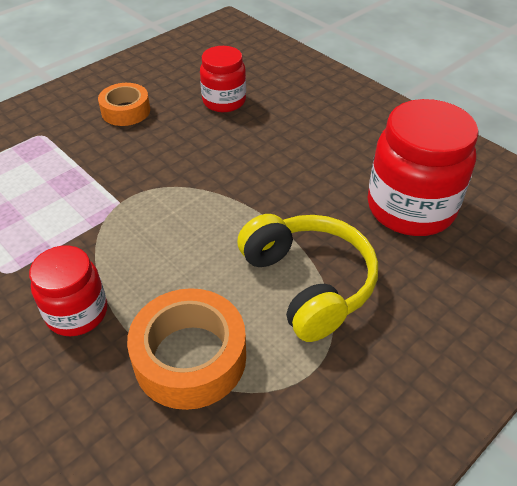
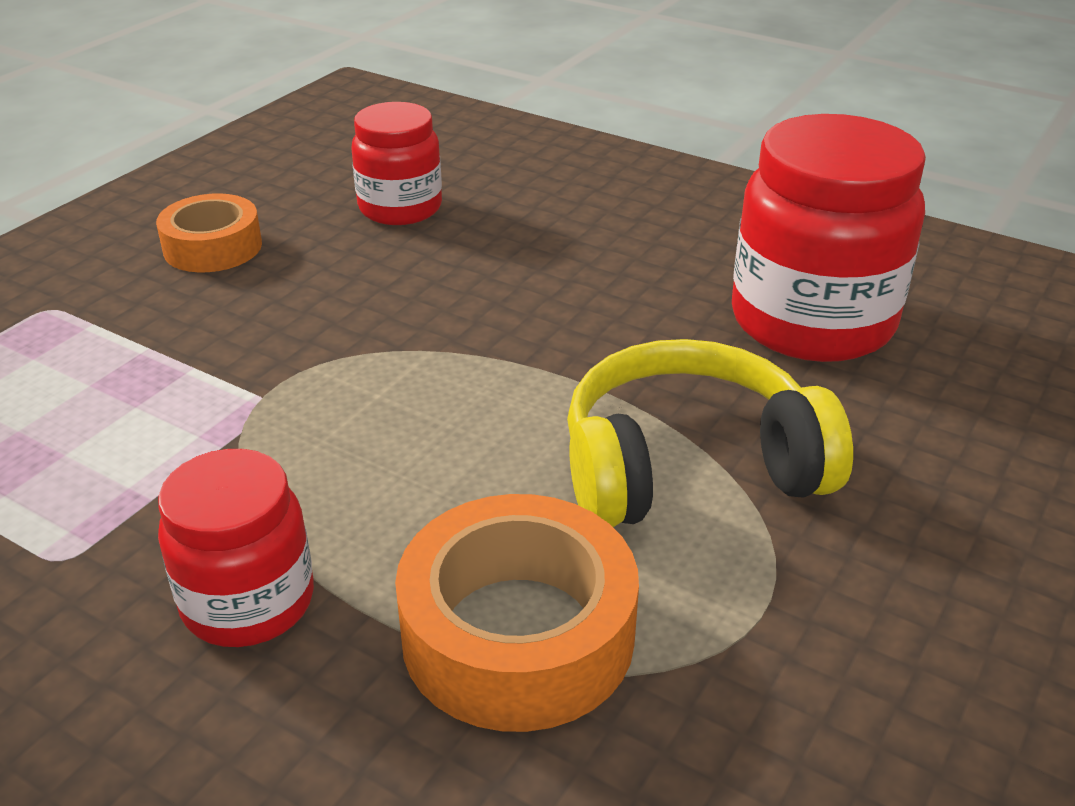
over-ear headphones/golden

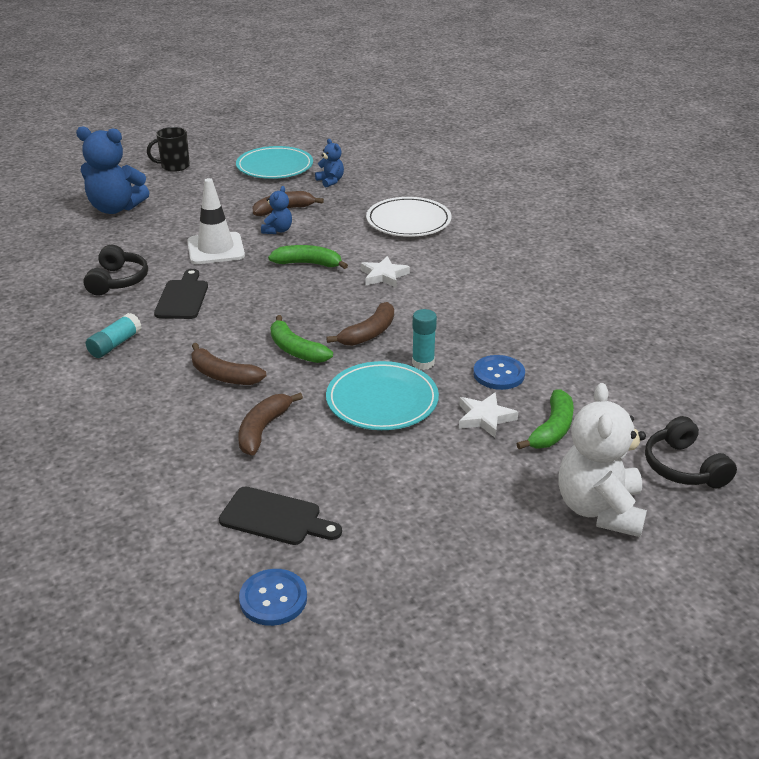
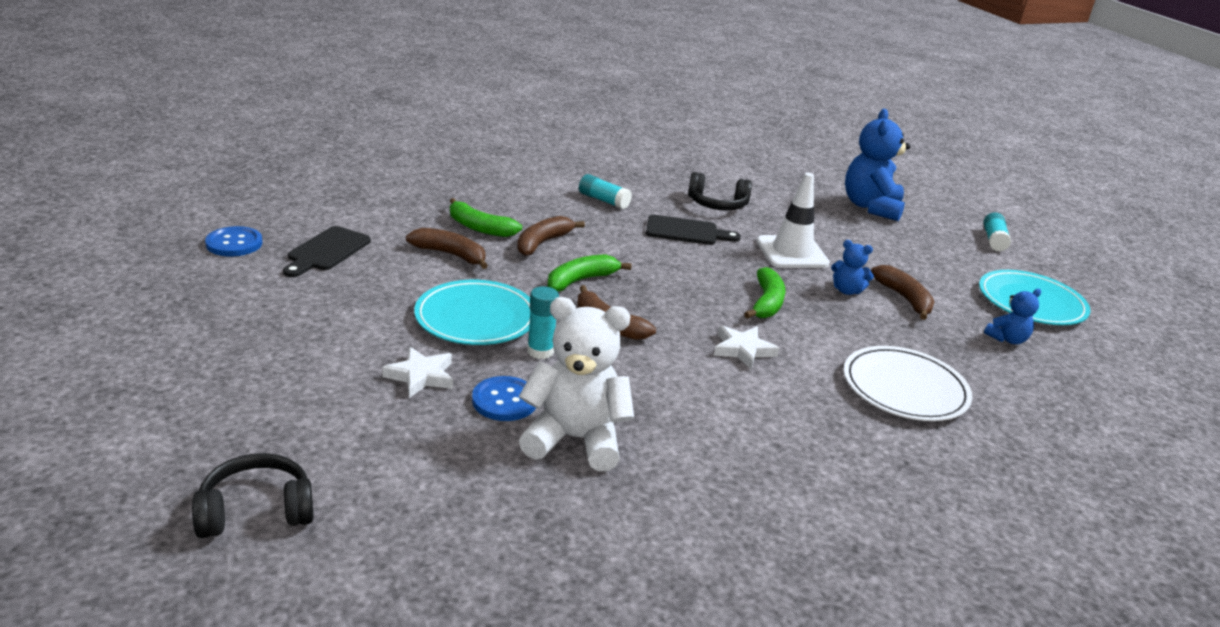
glue/turquoise (no. 3 from left)
stuffed bear/snow-white
toy banana/green (no. 1 from left)

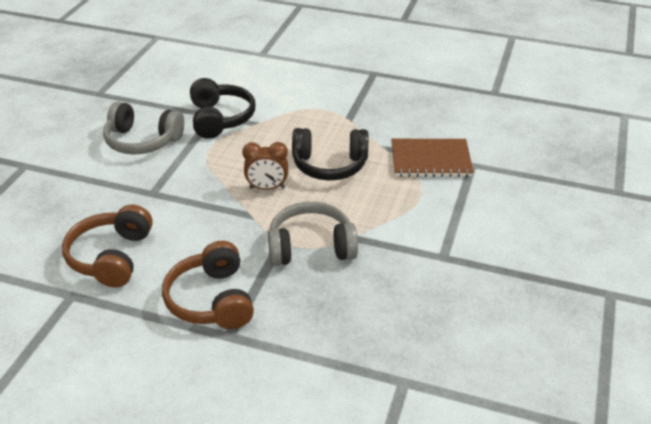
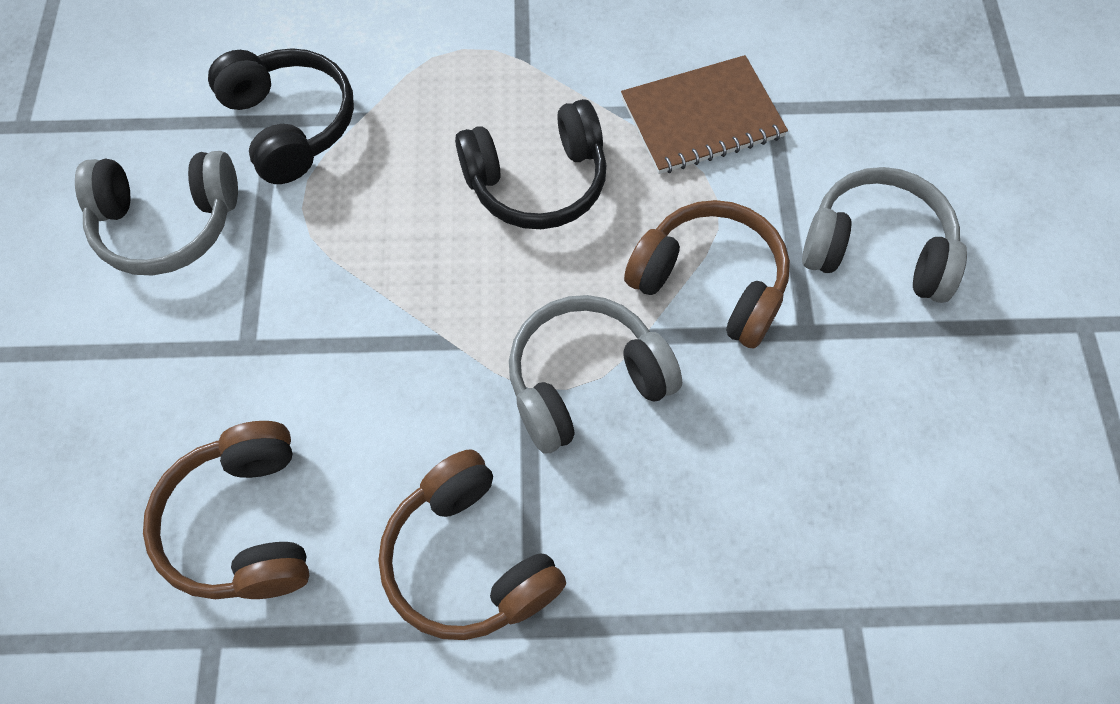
alarm clock/brown
over-ear headphones/gray (no. 3 from left)
over-ear headphones/brown (no. 3 from left)

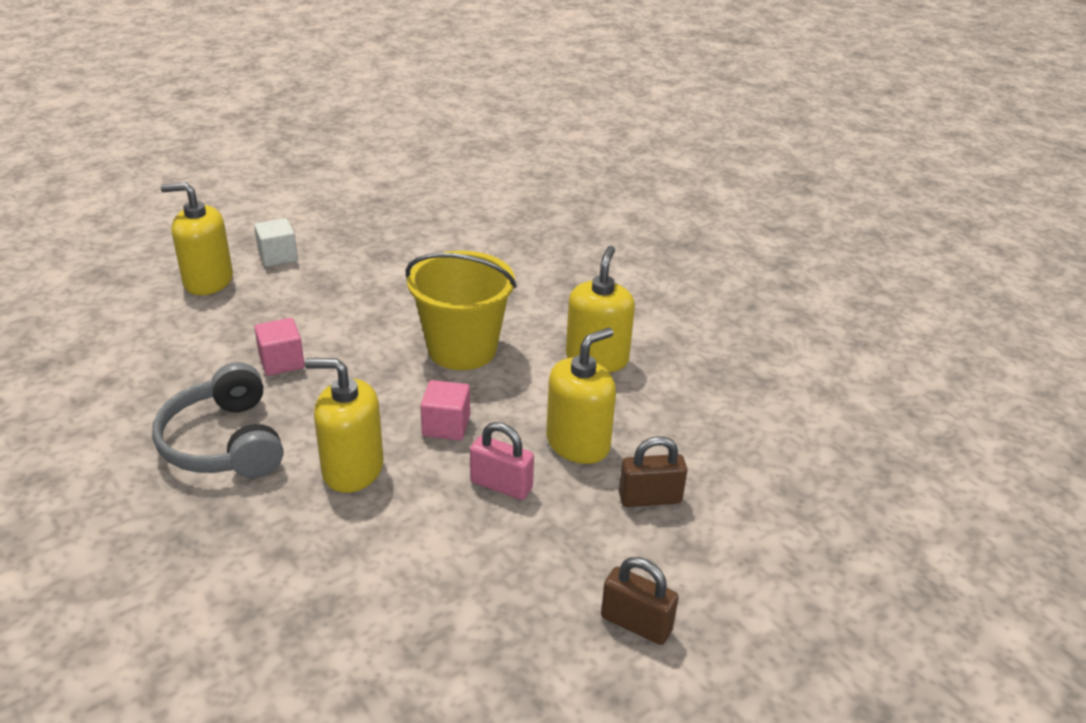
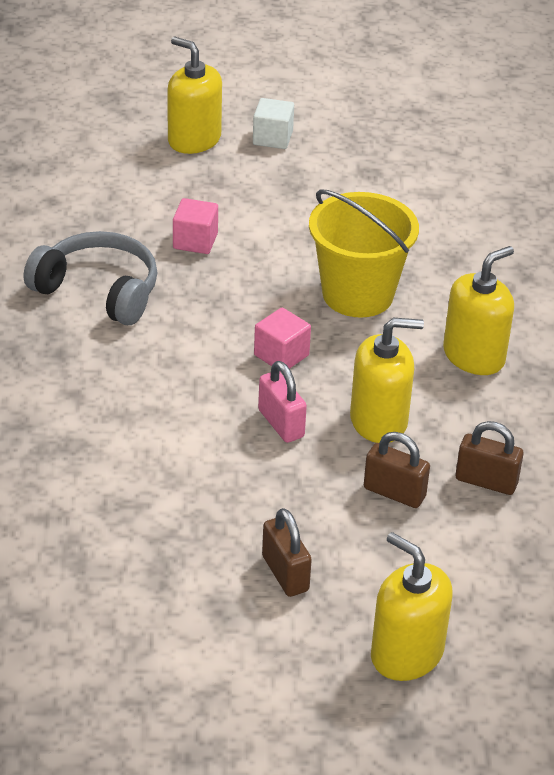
soap pump/golden (no. 3 from left)
over-ear headphones/gray
padlock/brown (no. 3 from left)

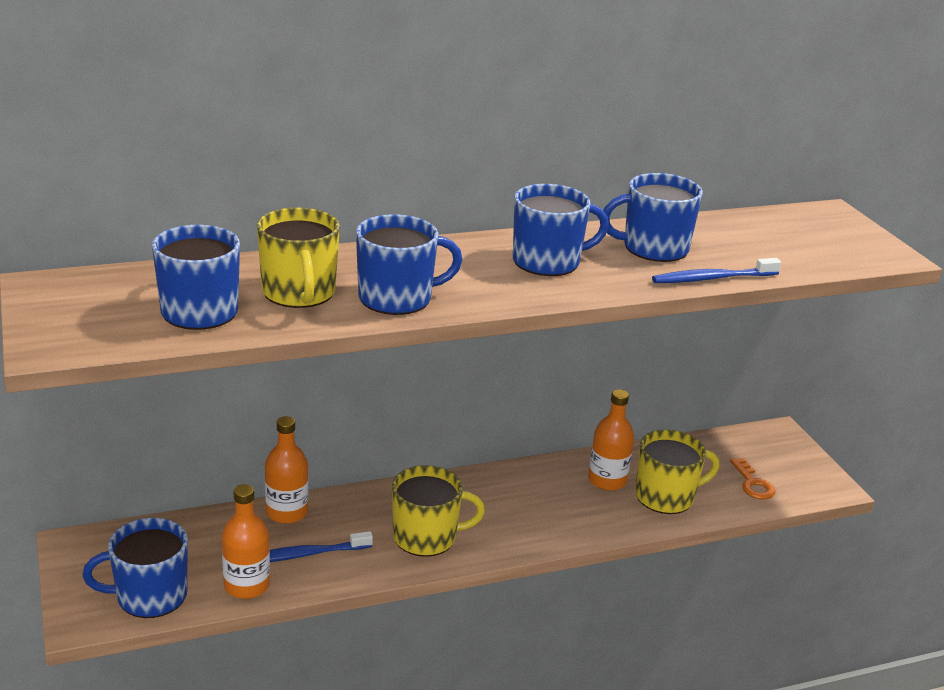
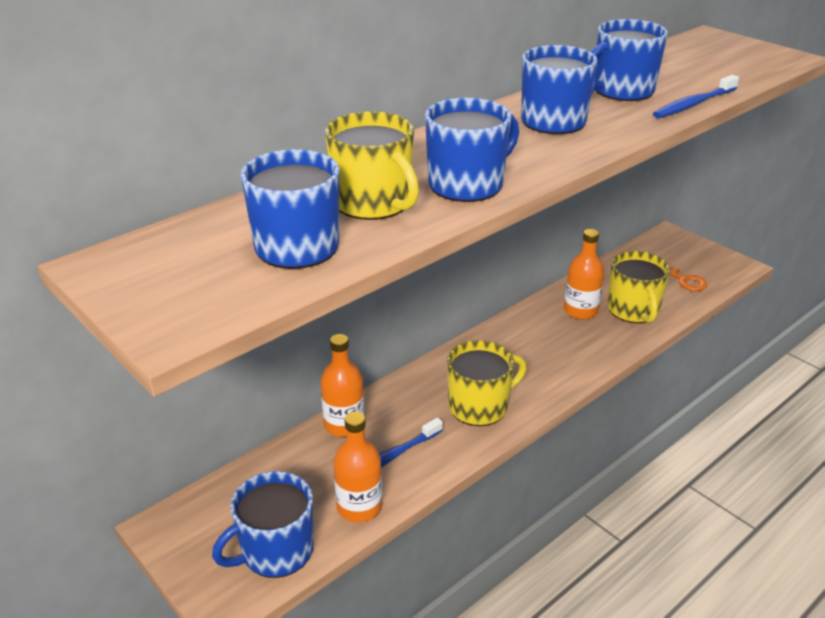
tea mug/golden (no. 3 from left)

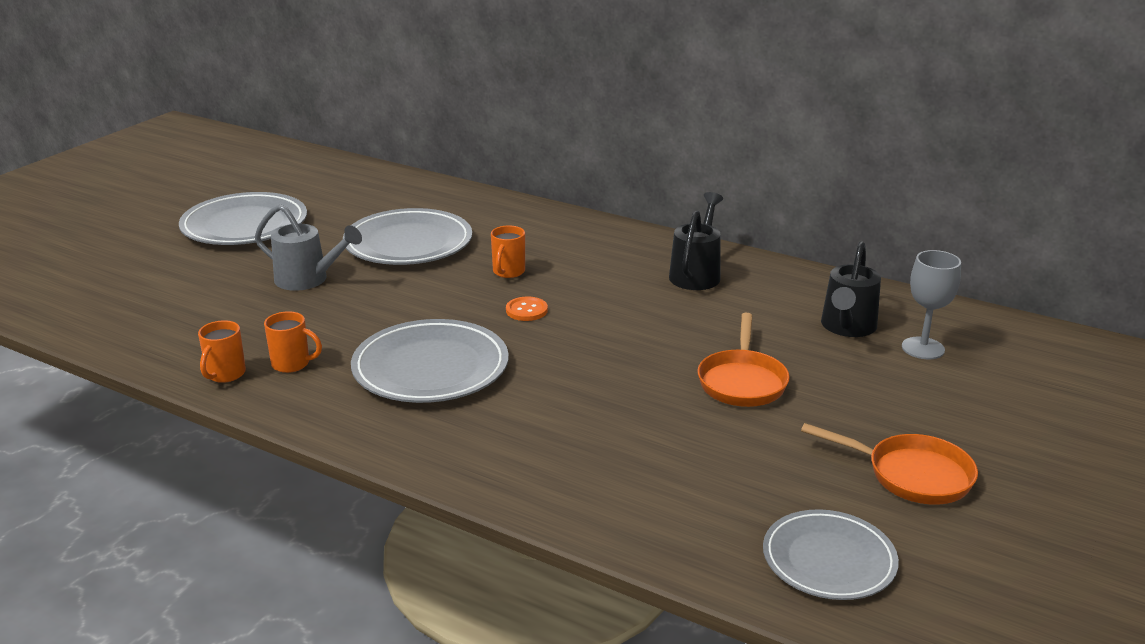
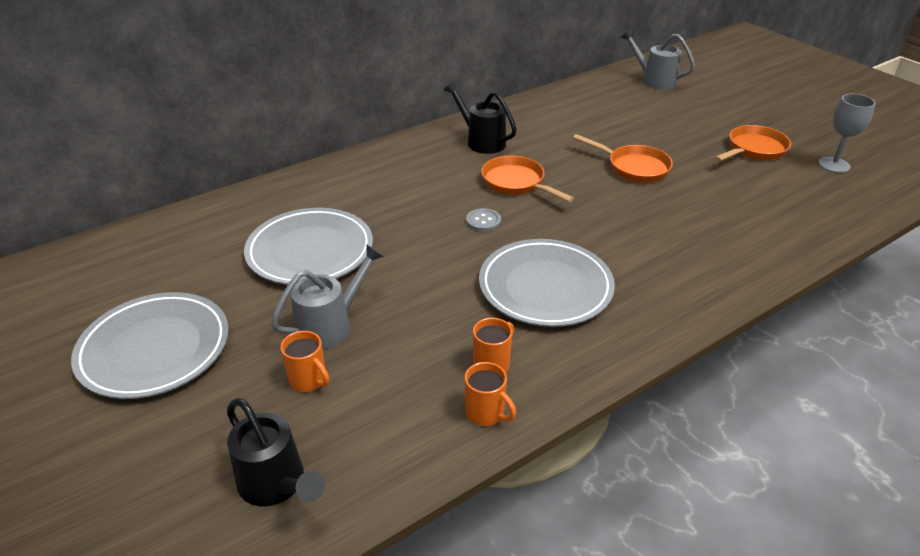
tea mug/orange (no. 1 from left)
watering pot/ebony (no. 1 from left)
chalice/gray
button/gray
dinner plate/gray (no. 4 from left in the first image)
watering pot/gray (no. 2 from left)
skillet/orange (no. 1 from left)

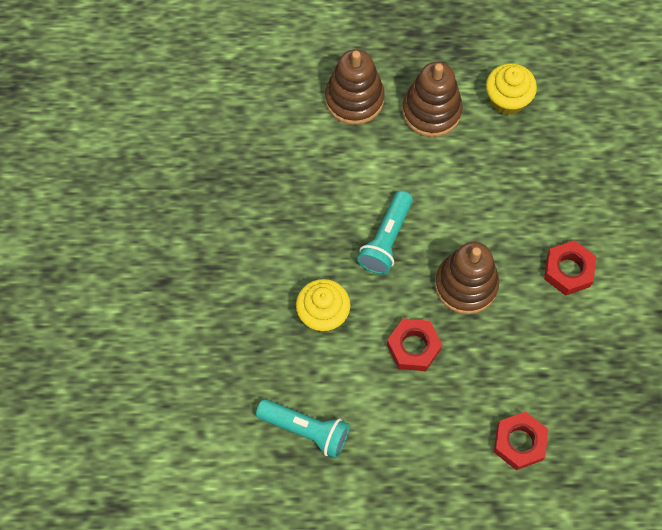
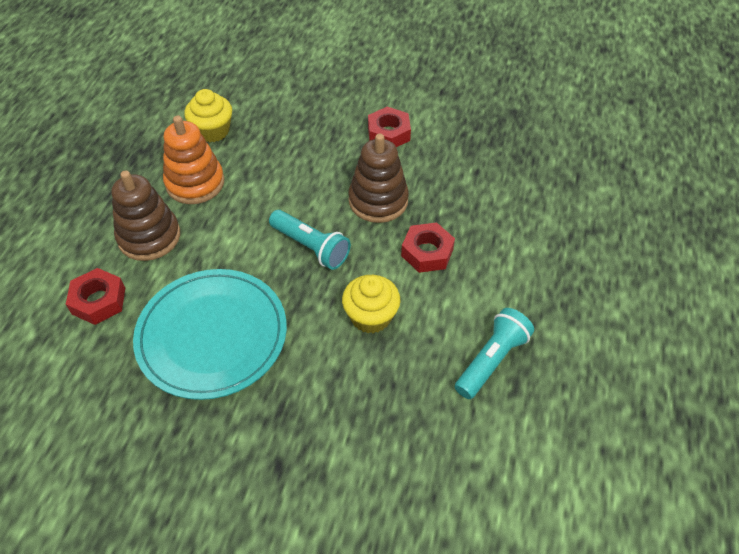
stacking rings/orange
hexagon nut/crimson (no. 1 from left)
dinner plate/turquoise

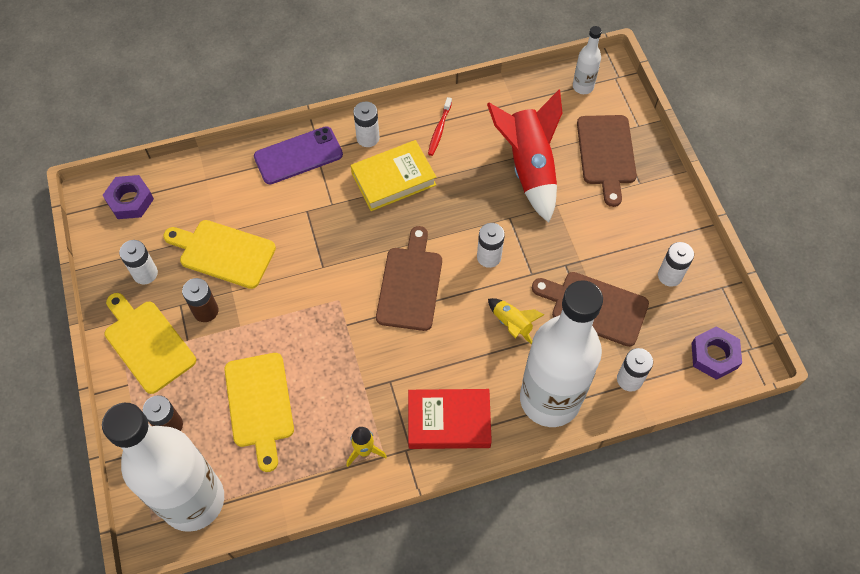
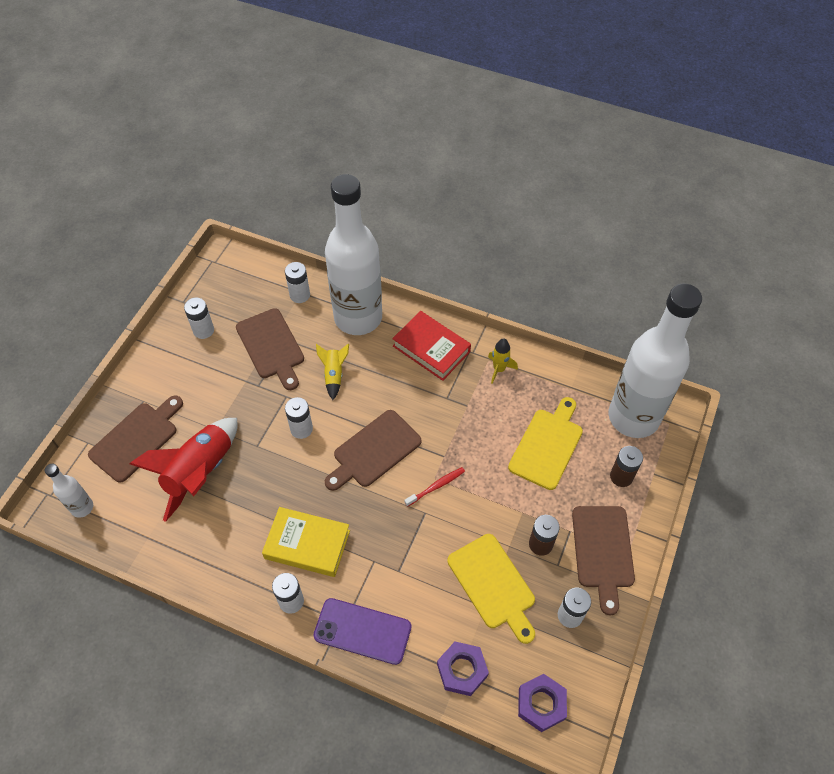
toothbrush/crimson
bread board/brown (no. 4 from left)
hexagon nut/violet (no. 1 from left)

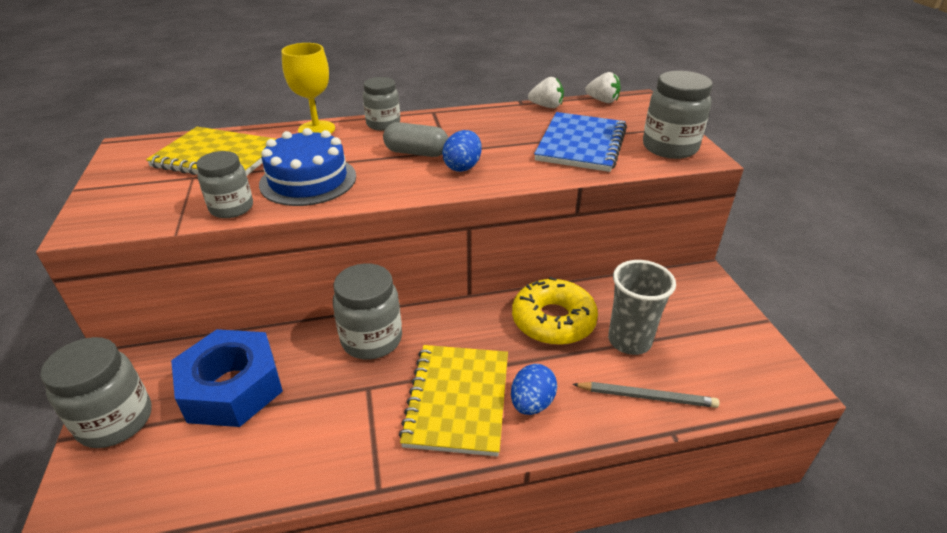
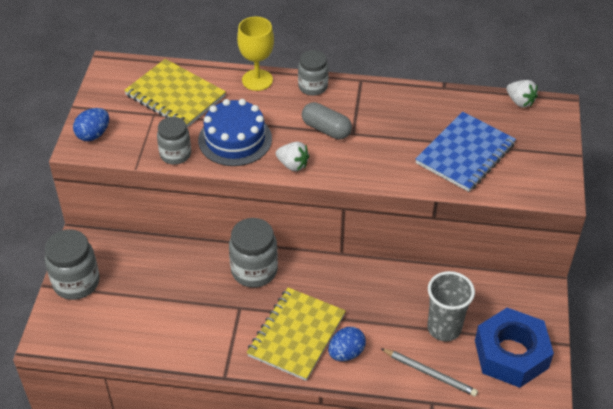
preserve jar/gray (no. 5 from left in the first image)
strawberry/snow-white (no. 1 from left)
toy egg/cobalt (no. 1 from left)
doughnut/golden
hexagon nut/cobalt

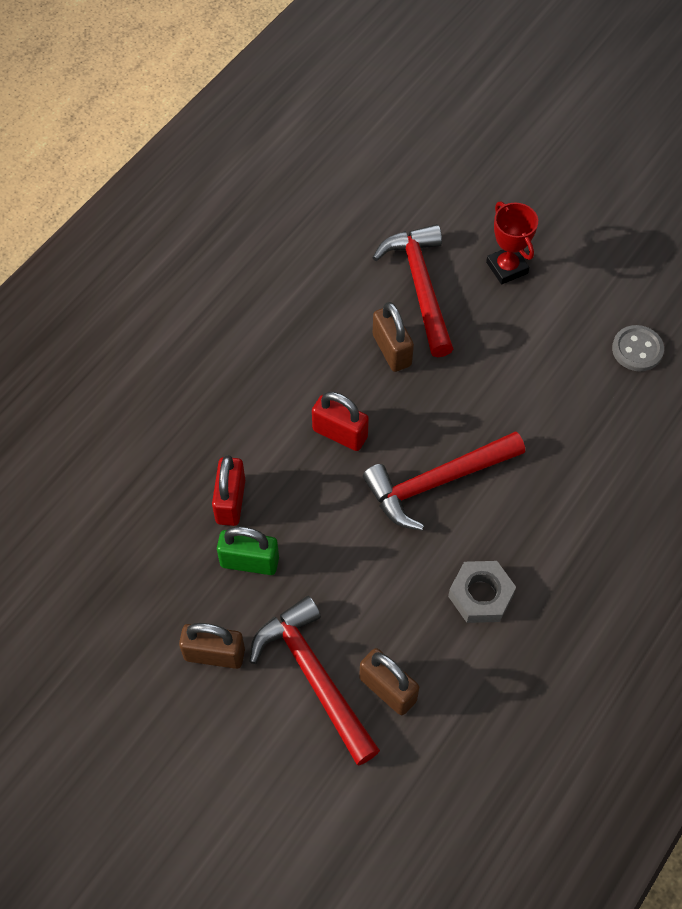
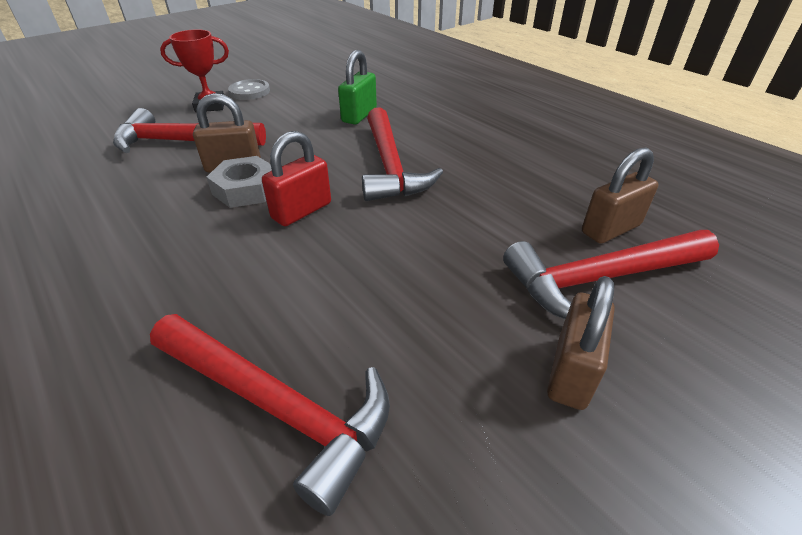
button/gray
padlock/crimson (no. 1 from left in the first image)
padlock/green
hexagon nut/gray
carpenter's hammer/crimson (no. 2 from left)

